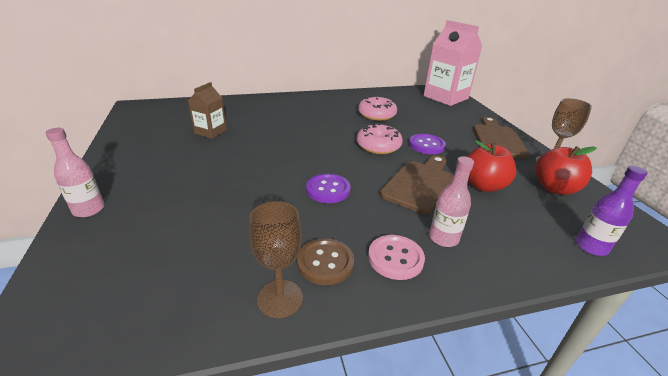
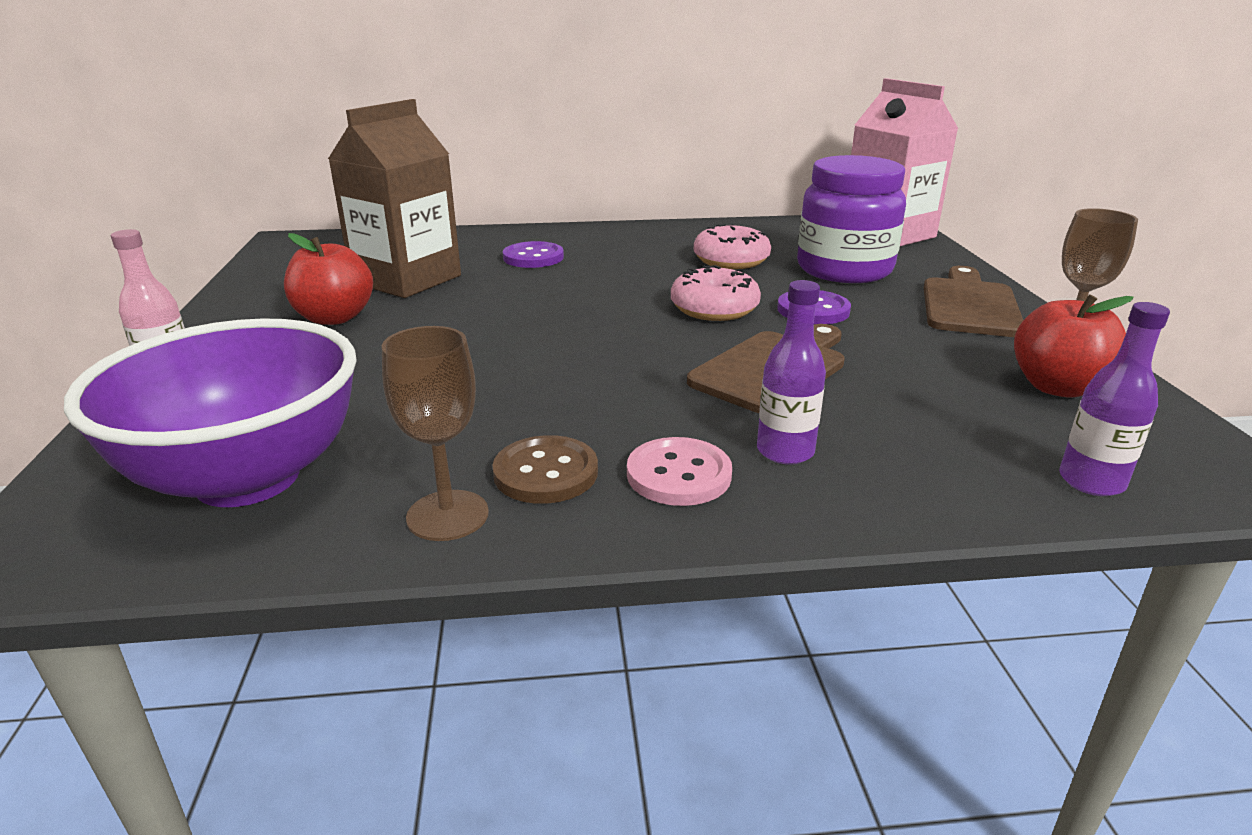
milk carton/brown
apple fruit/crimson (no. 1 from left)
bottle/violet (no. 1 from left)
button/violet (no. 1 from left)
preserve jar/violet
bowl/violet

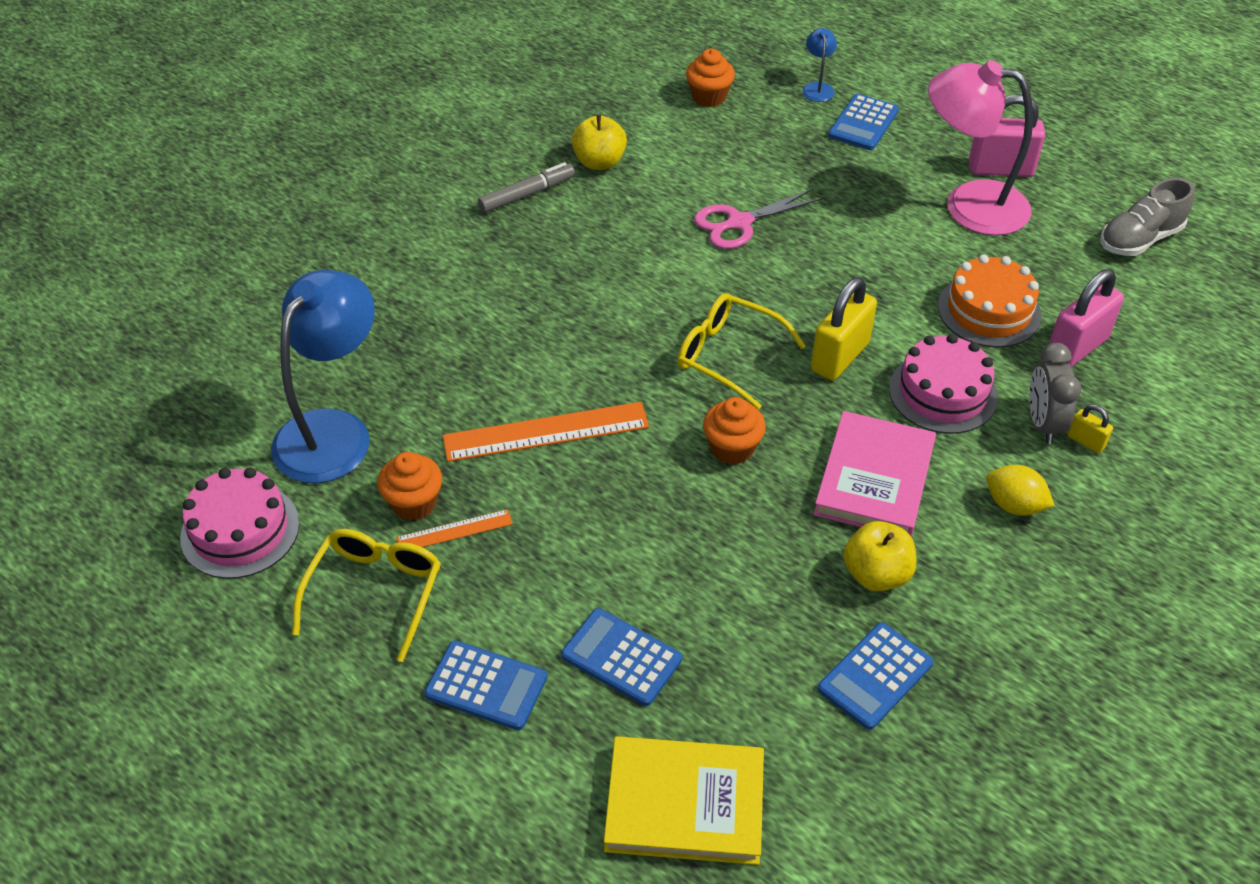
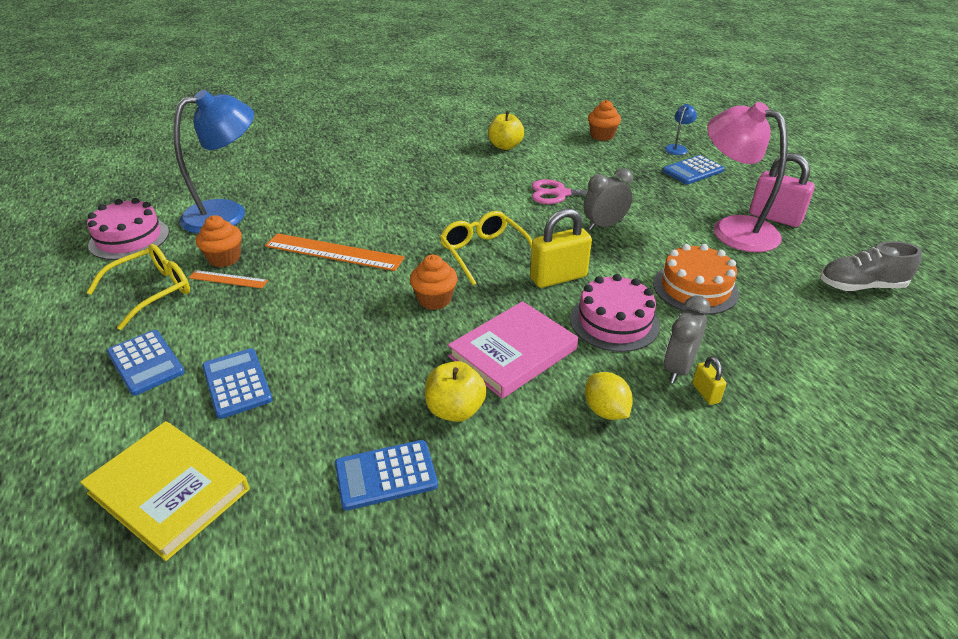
marker/gray
padlock/rosy (no. 2 from left in the first image)
alarm clock/gray (no. 1 from left)

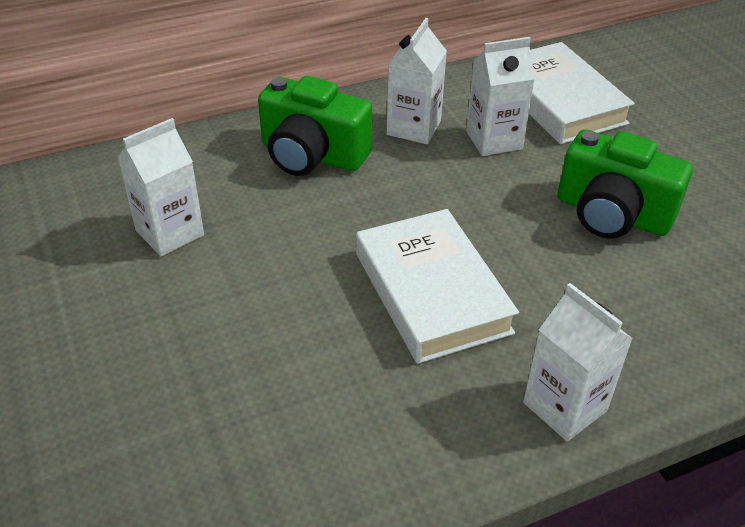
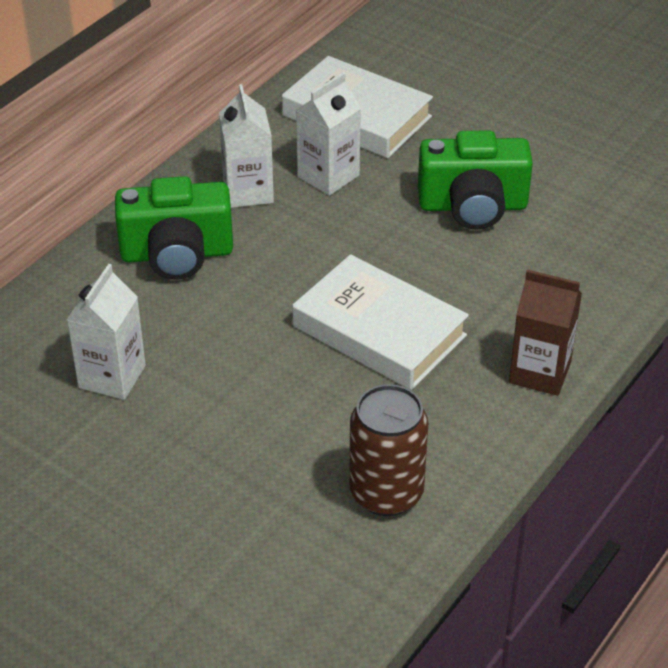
milk carton/brown
can/brown

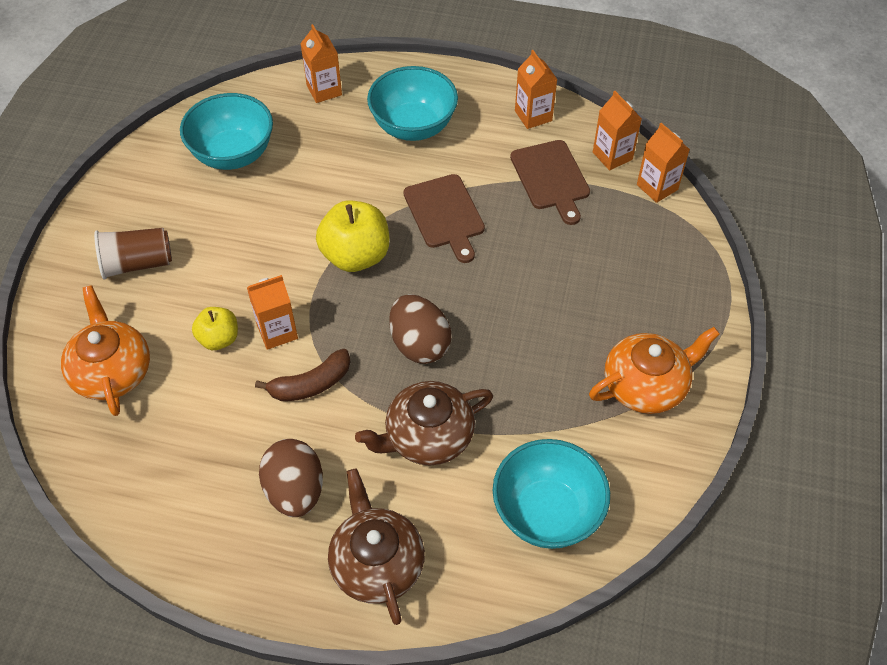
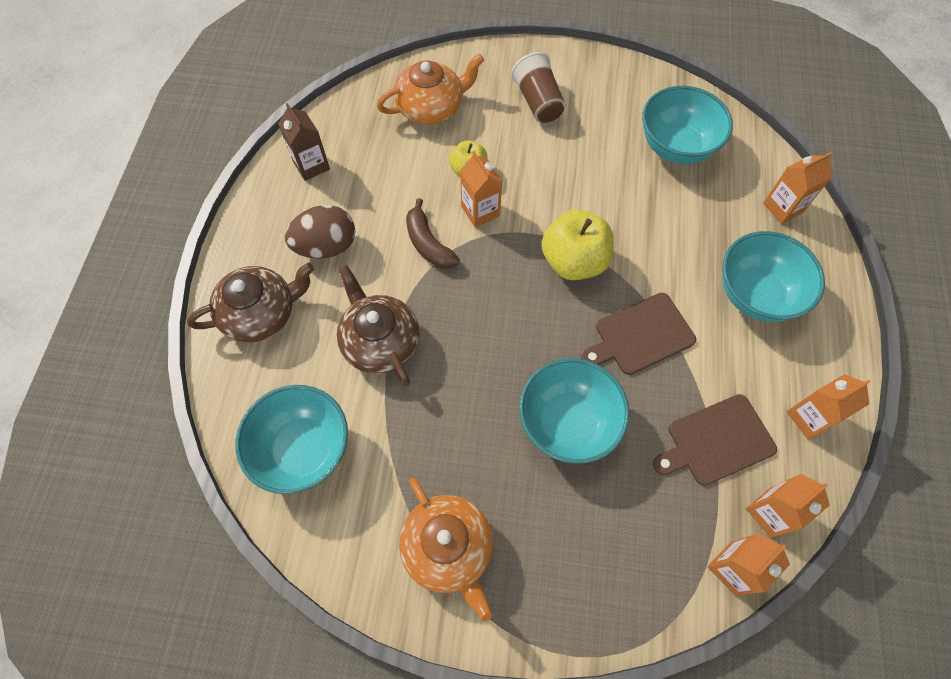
toy egg/brown (no. 2 from left in the first image)
milk carton/brown
bowl/turquoise (no. 2 from left)

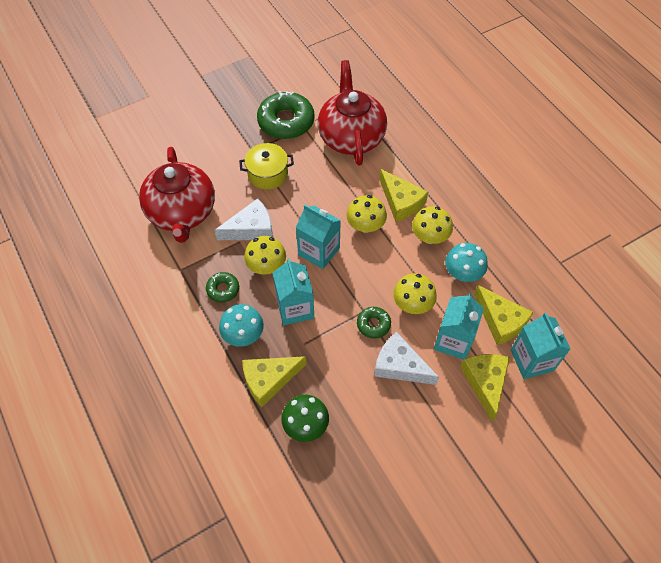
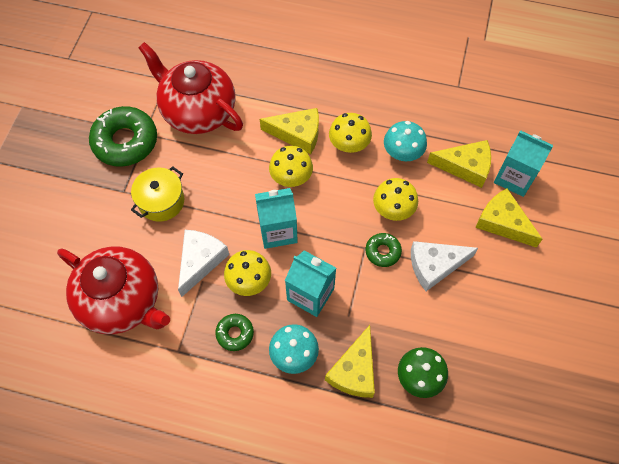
milk carton/turquoise (no. 3 from left in the first image)

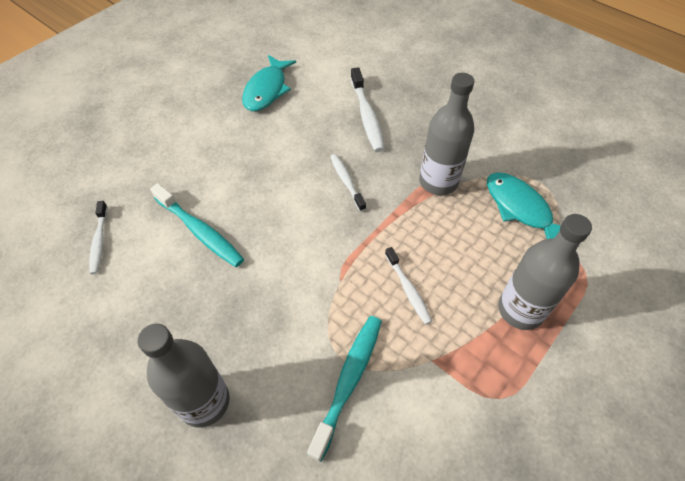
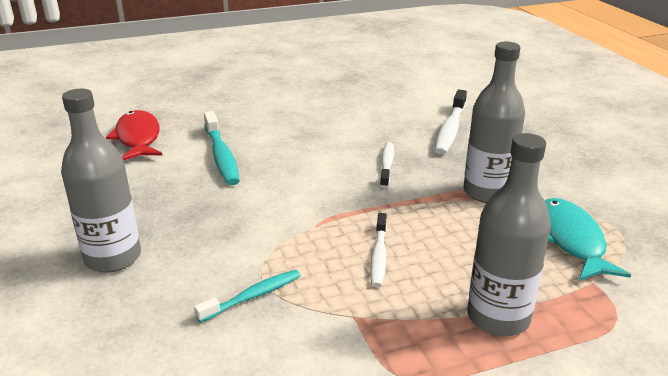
fish/turquoise (no. 1 from left in the first image)
fish/crimson
toothbrush/turquoise (no. 2 from left)

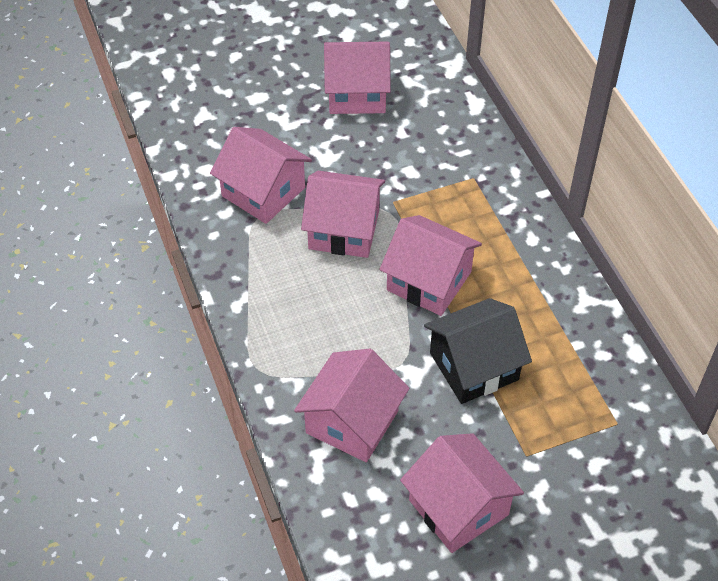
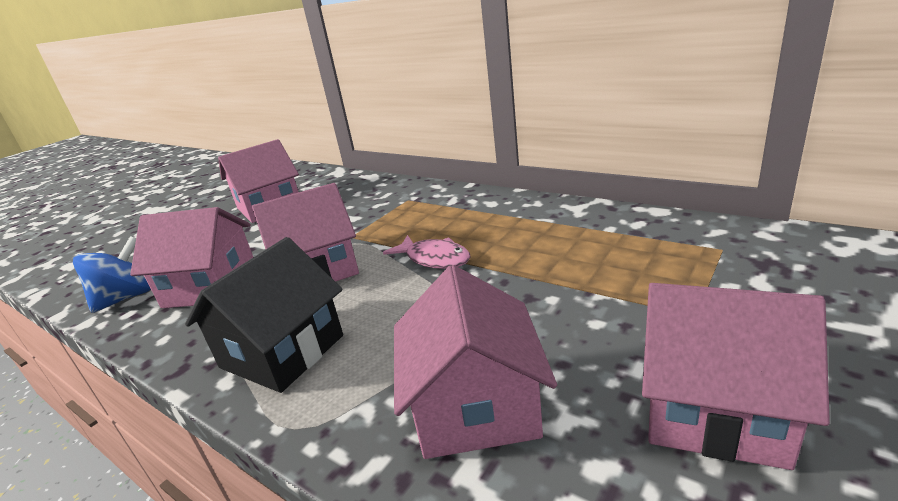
fish/rosy
house/ebony
spinning top/cobalt

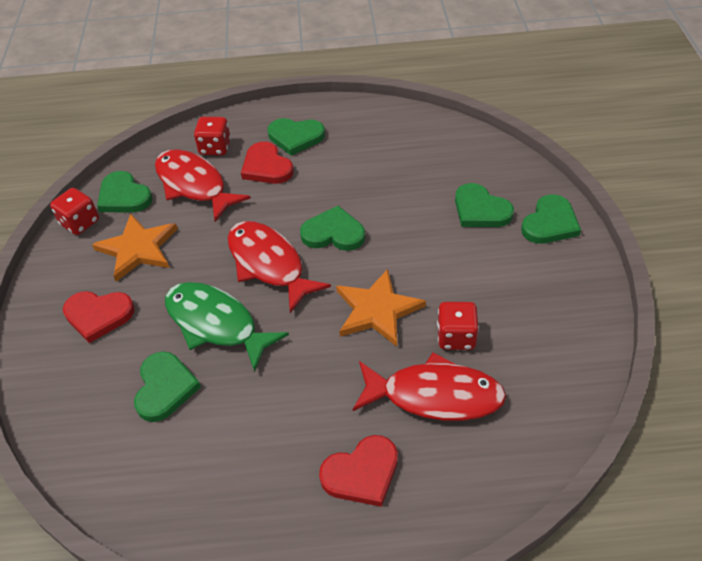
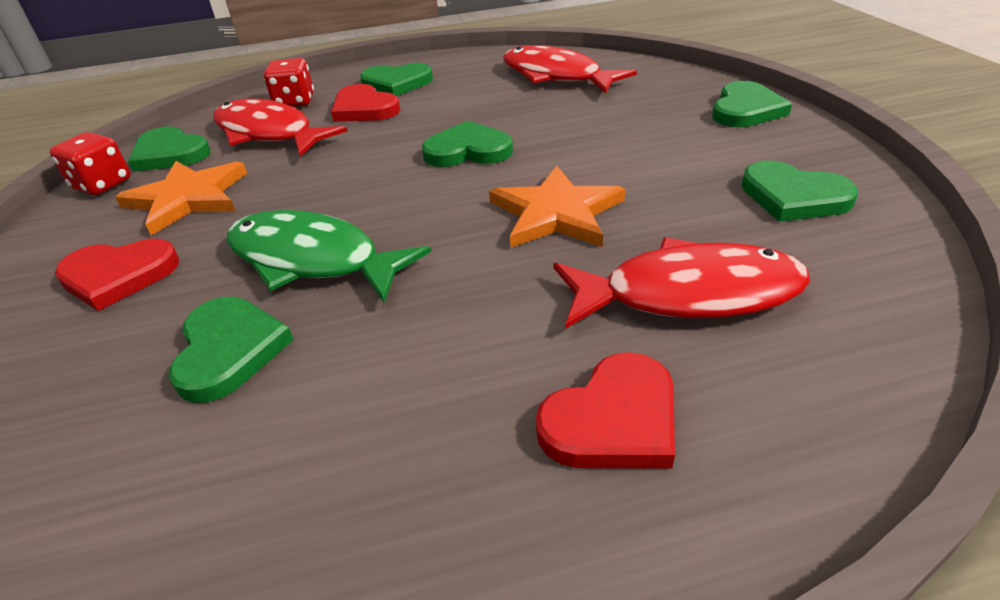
heart shape/green (no. 6 from left)
fish/crimson (no. 2 from left)
dice/crimson (no. 3 from left in the first image)

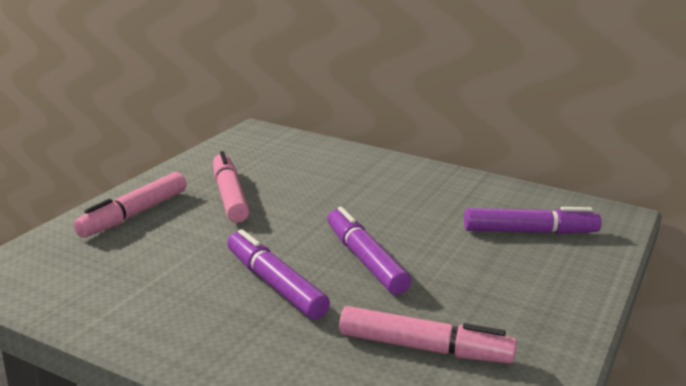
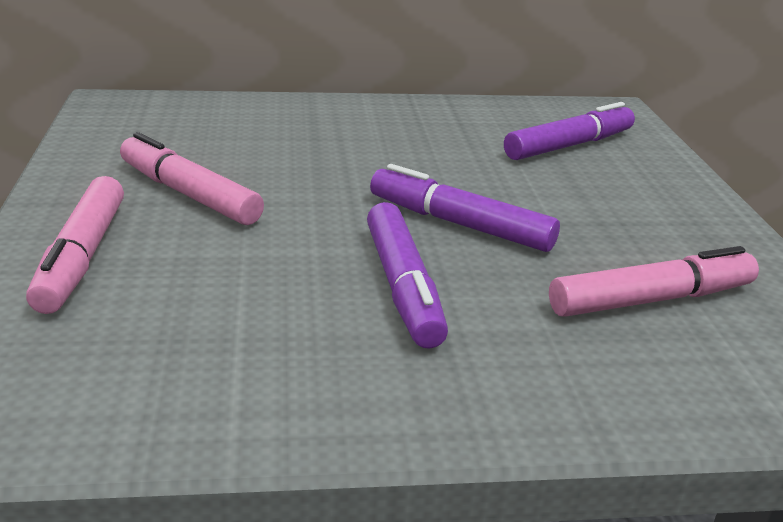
marker/violet (no. 1 from left)

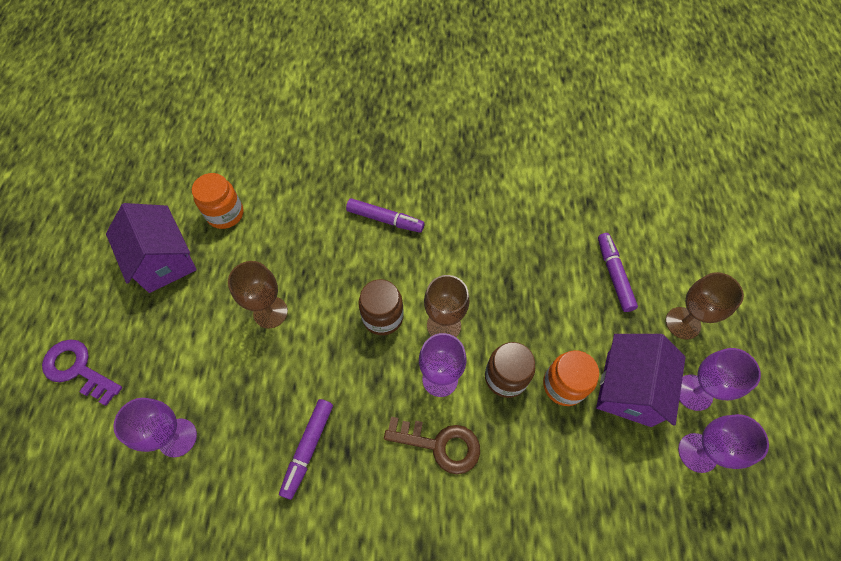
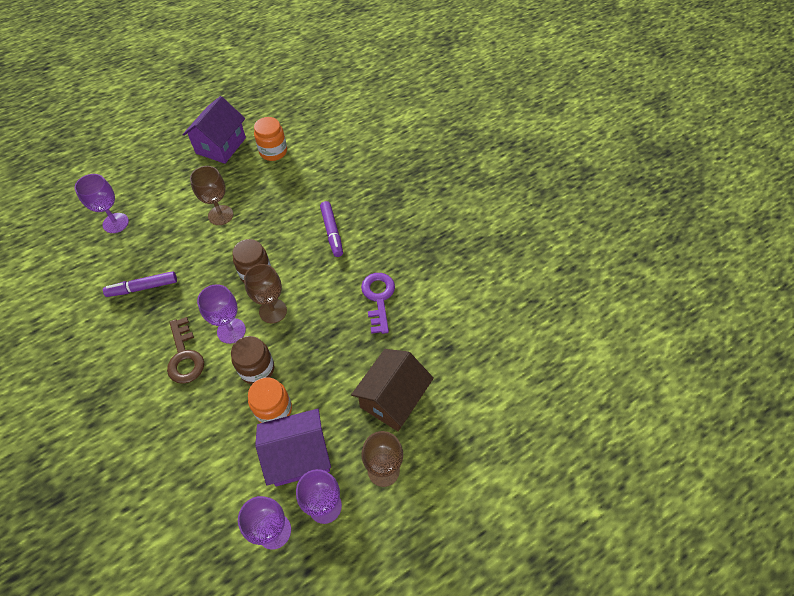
house/brown
latchkey/violet

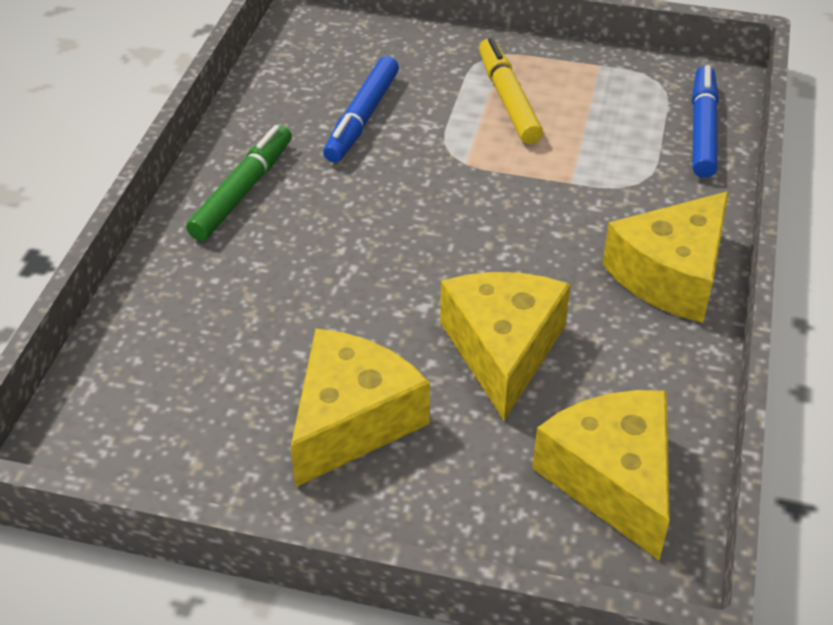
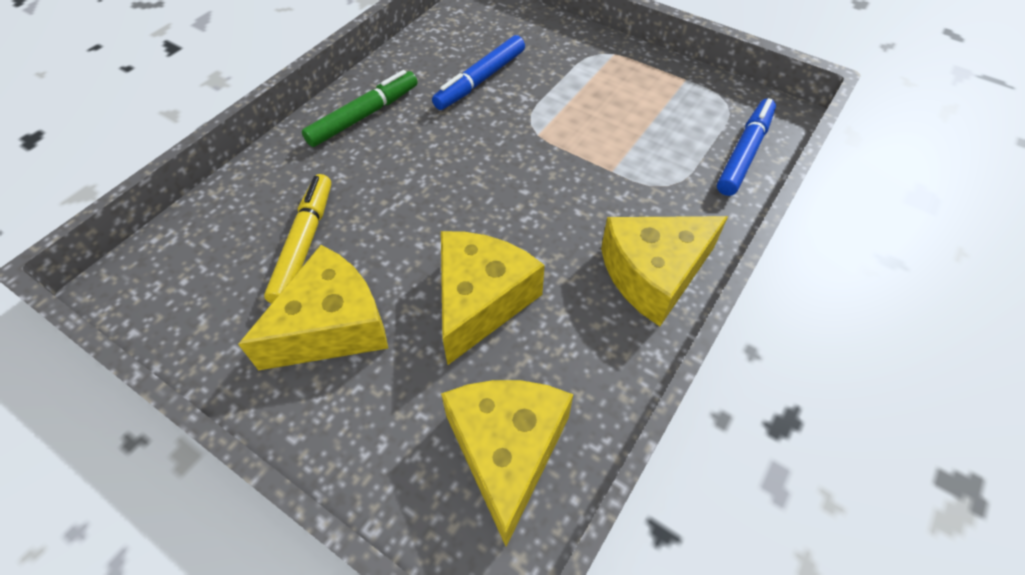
marker/golden

